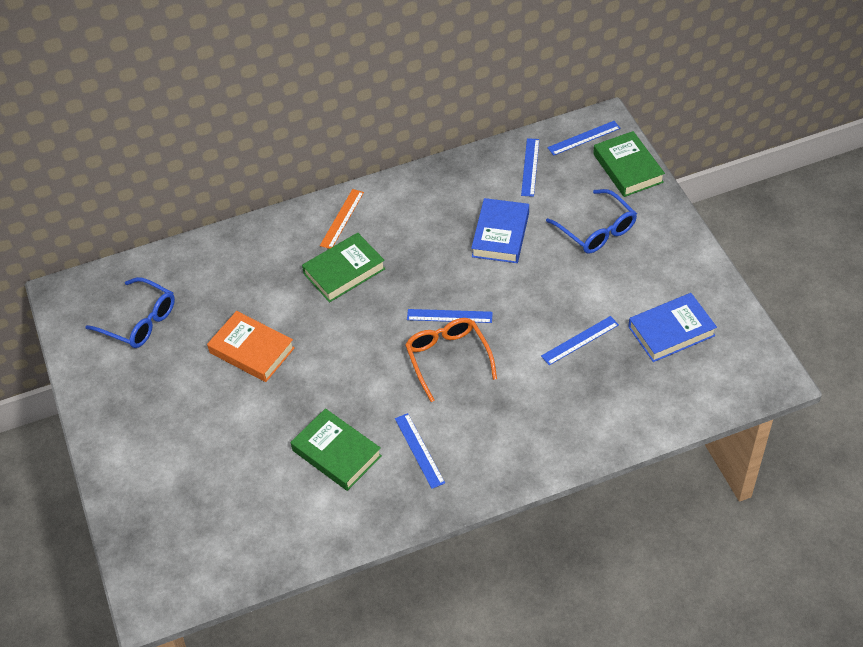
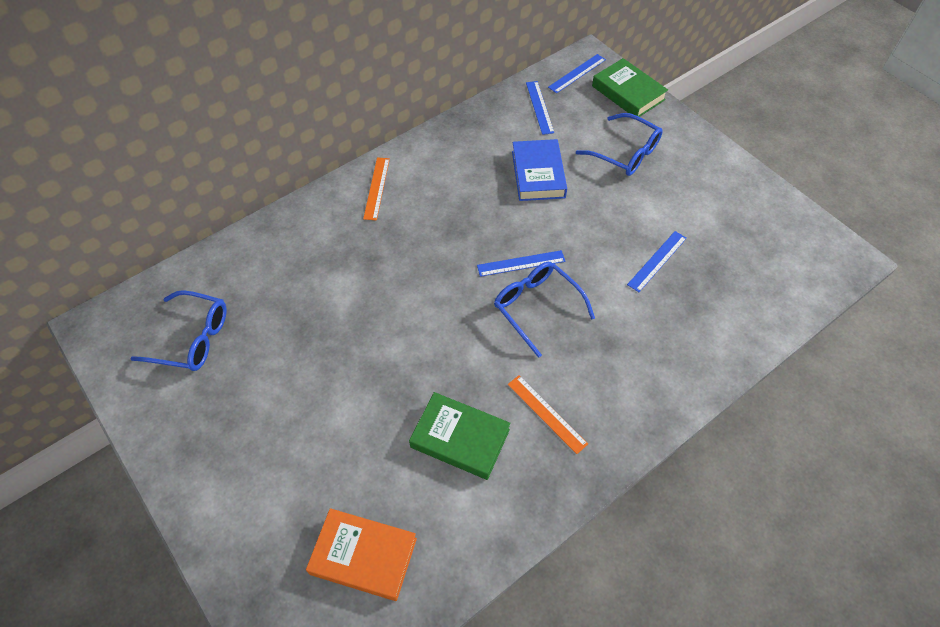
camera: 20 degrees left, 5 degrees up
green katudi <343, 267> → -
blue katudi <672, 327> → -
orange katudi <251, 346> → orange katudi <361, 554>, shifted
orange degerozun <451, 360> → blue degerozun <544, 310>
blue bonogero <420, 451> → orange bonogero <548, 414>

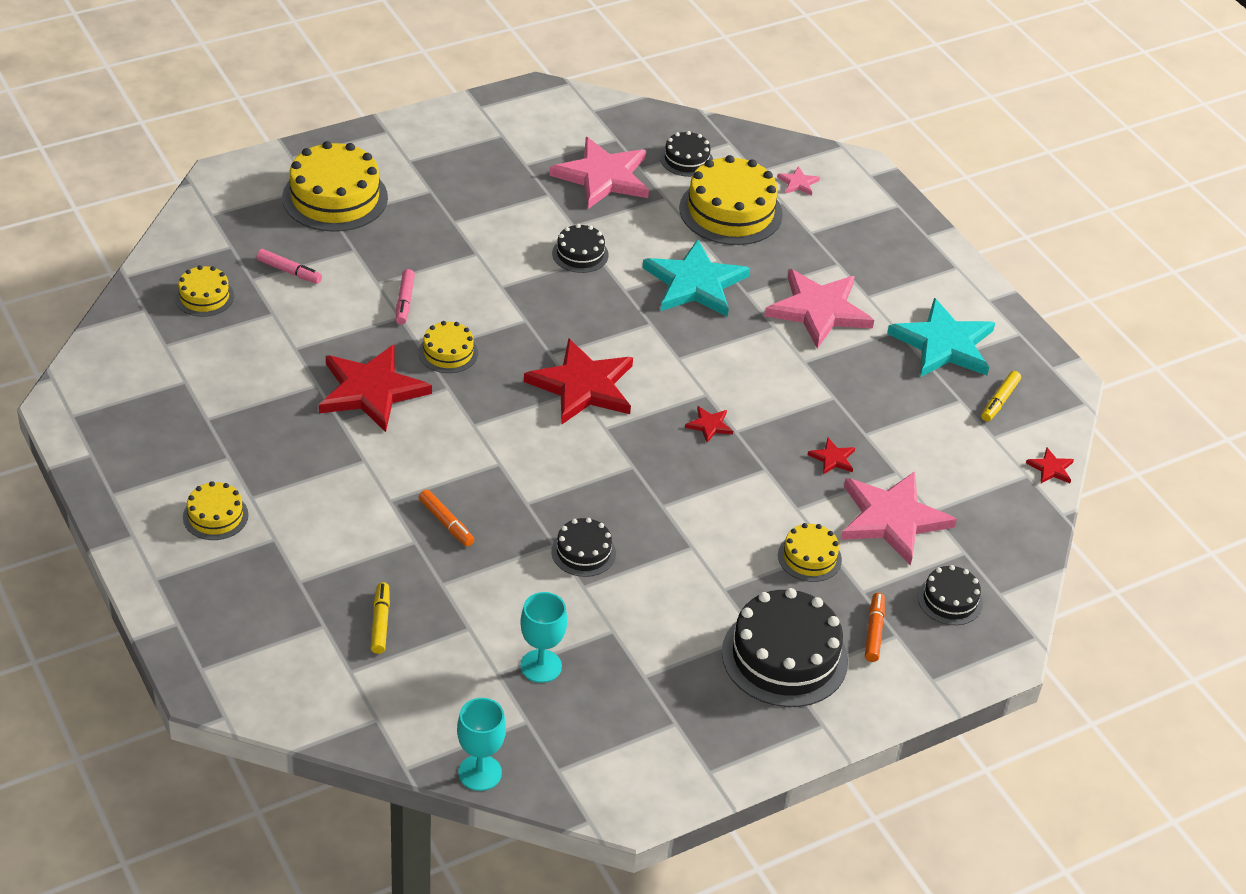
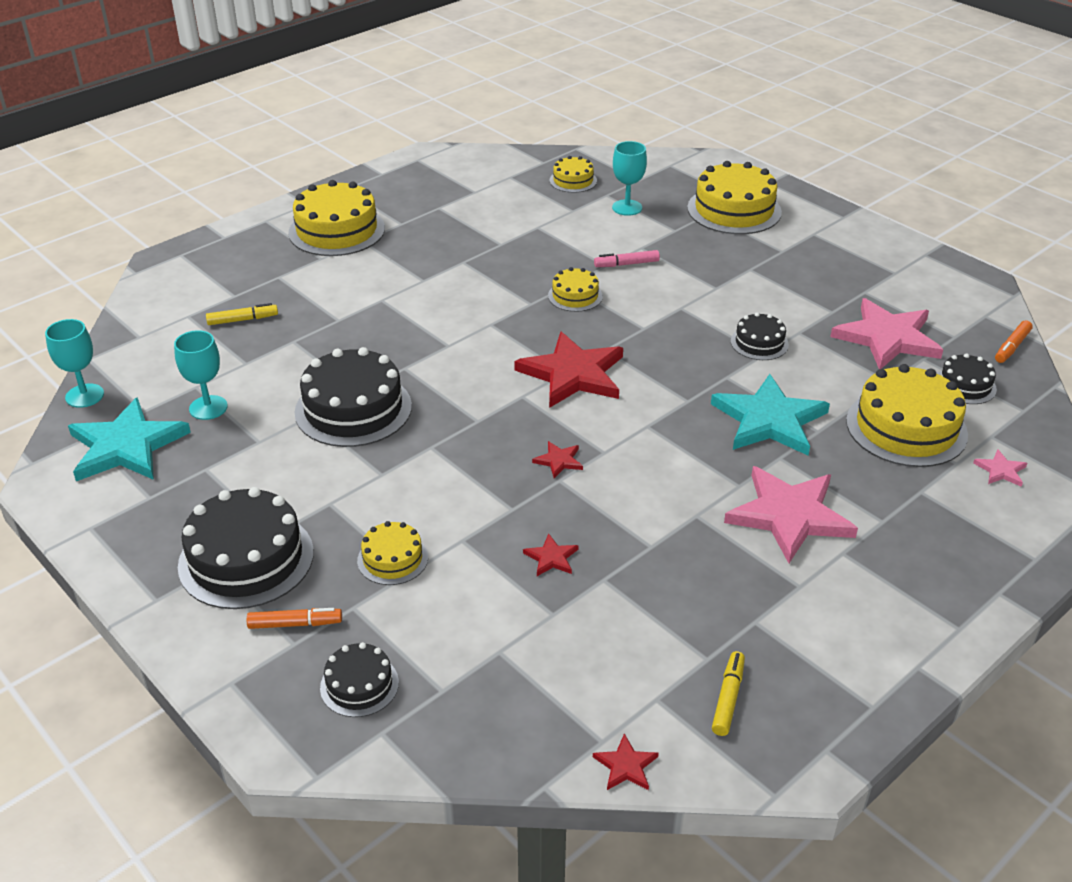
camera: 80 degrees right, 5 degrees down
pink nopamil <289, 266> → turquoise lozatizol <629, 178>
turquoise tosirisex <941, 337> → turquoise tosirisex <129, 439>, shifted
red tosirisex <375, 388> → -
yellow nopamil <1001, 396> → yellow nopamil <728, 693>, 90 degrees clockwise
pink tosirisex <899, 519> → -
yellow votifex <216, 510> → yellow votifex <336, 218>, x1.89
orange nopamil <446, 518> → orange nopamil <1014, 341>, shifted
black votifex <583, 547> → black votifex <353, 397>, x1.89

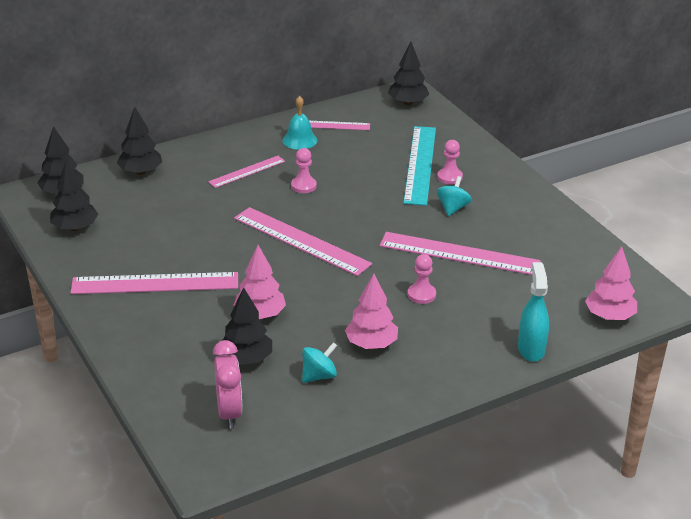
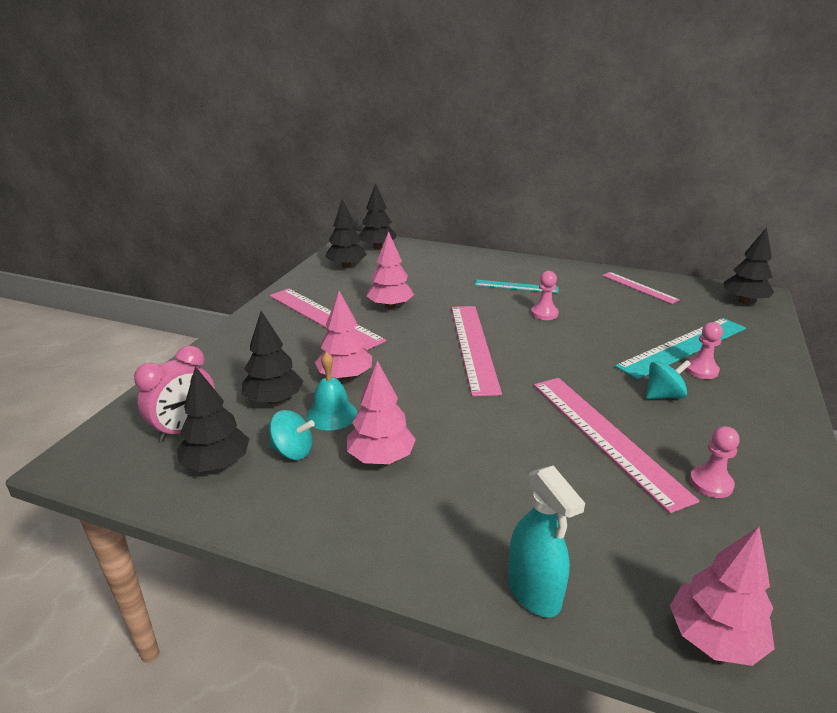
camera: 50 degrees right, 5 degrees down
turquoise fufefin <299, 123> → turquoise fufefin <331, 391>, shifted
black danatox <139, 141> → black danatox <213, 419>, shifted
pink bonogero <246, 172> → turquoise bonogero <517, 286>
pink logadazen <422, 279> → pink logadazen <714, 462>, shifted
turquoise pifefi <533, 312> → turquoise pifefi <546, 541>, 105 degrees clockwise
- → pink danatox <390, 270>

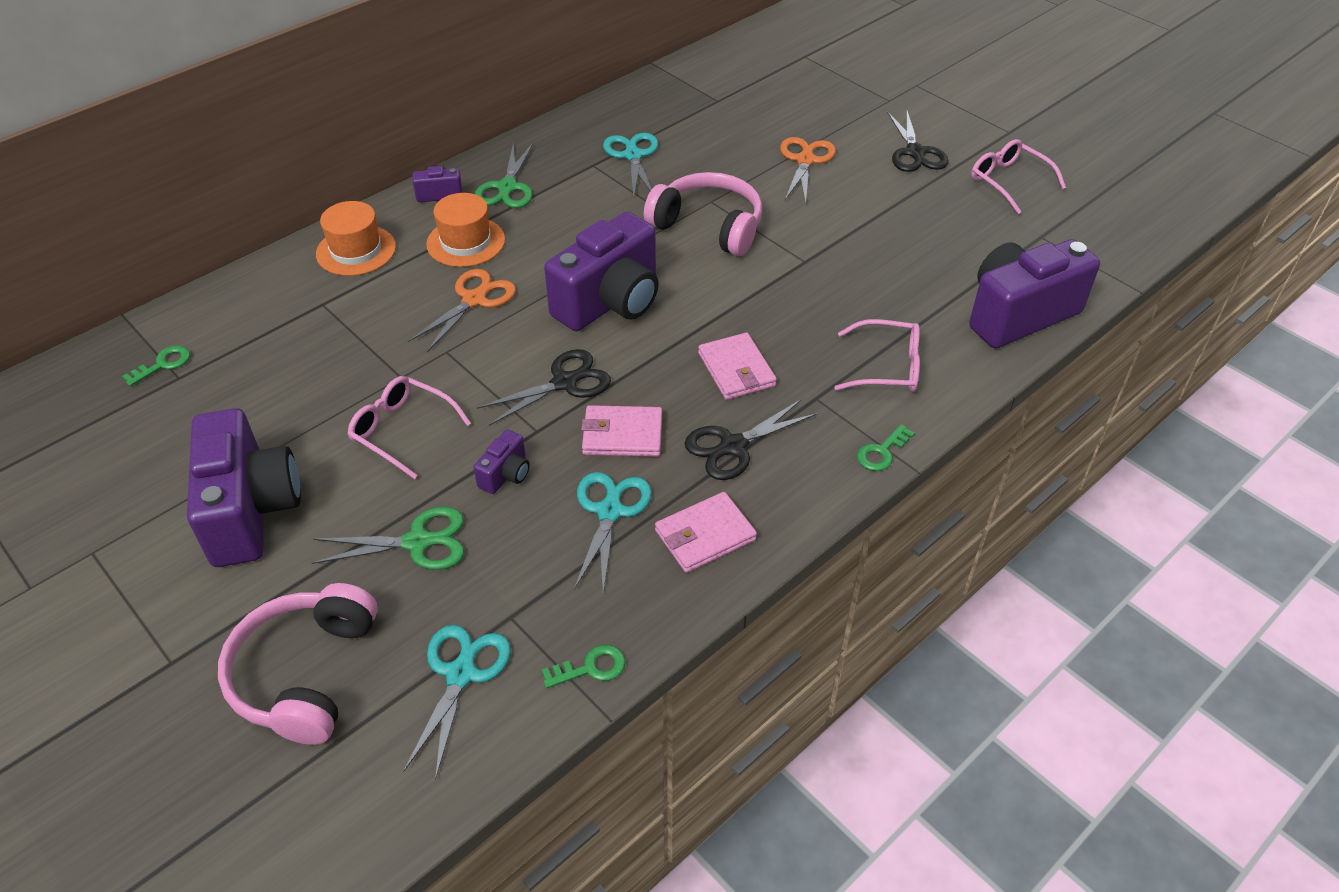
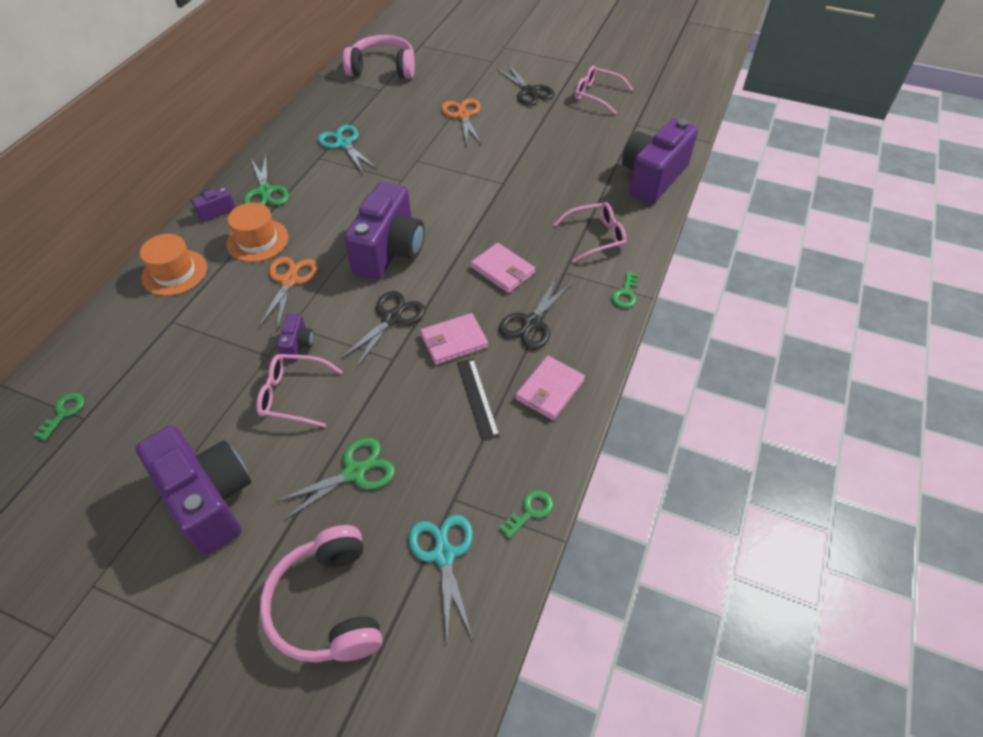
camera: 25 degrees left, 5 degrees up
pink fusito <703, 214> → pink fusito <379, 57>, shifted
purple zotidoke <502, 461> → purple zotidoke <295, 337>, shifted
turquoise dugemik <613, 532> → black bonogero <478, 400>

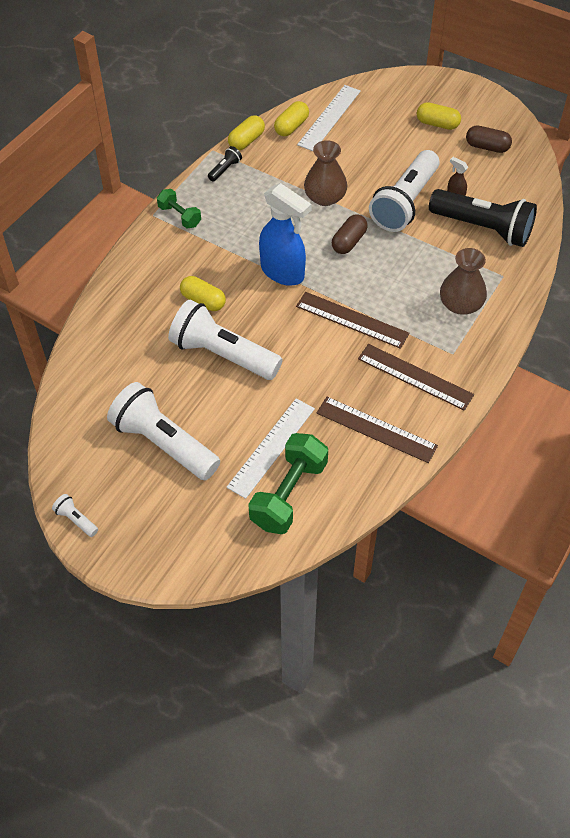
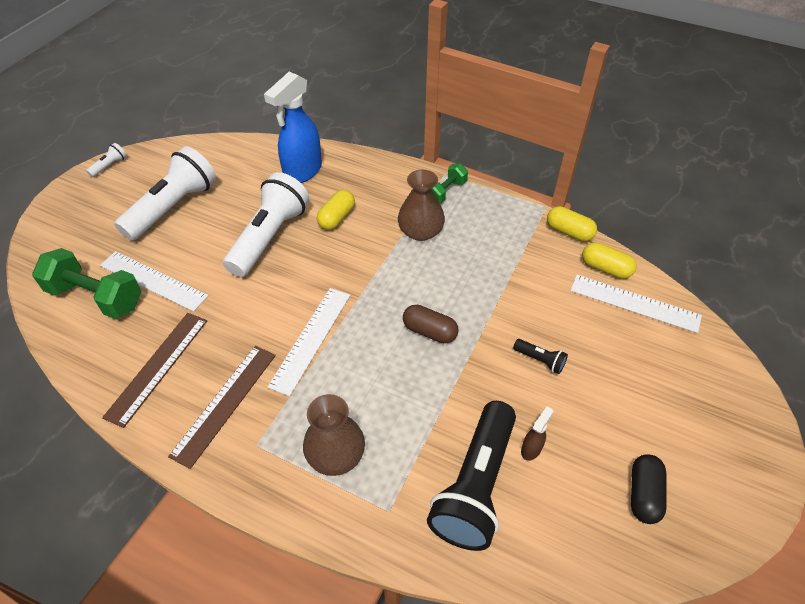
camera: 85 degrees right, 5 degrees down
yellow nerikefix <439, 116> → -
brown nerikefix <489, 139> → black nerikefix <648, 489>
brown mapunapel <325, 173> → brown mapunapel <421, 205>, shifted
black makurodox <225, 164> → black makurodox <540, 356>, shifted
white makurodox <404, 191> → -
blue pifefi <285, 234> → blue pifefi <293, 127>, shifted
brown bonogero <352, 320> → white bonogero <309, 342>

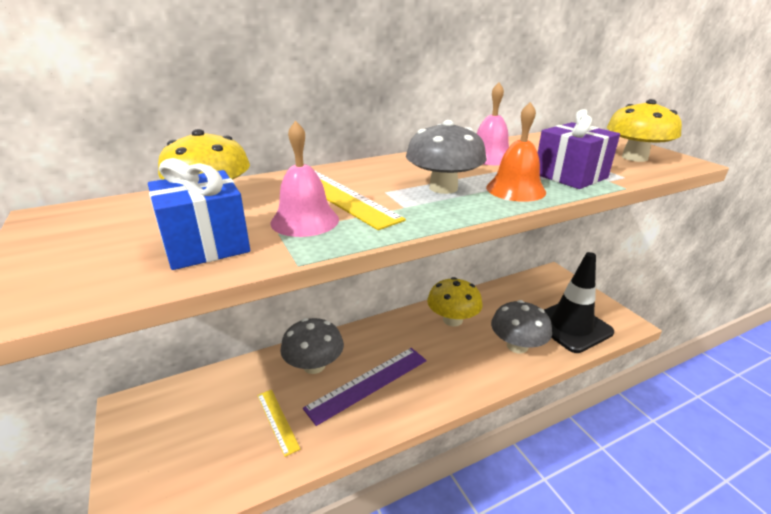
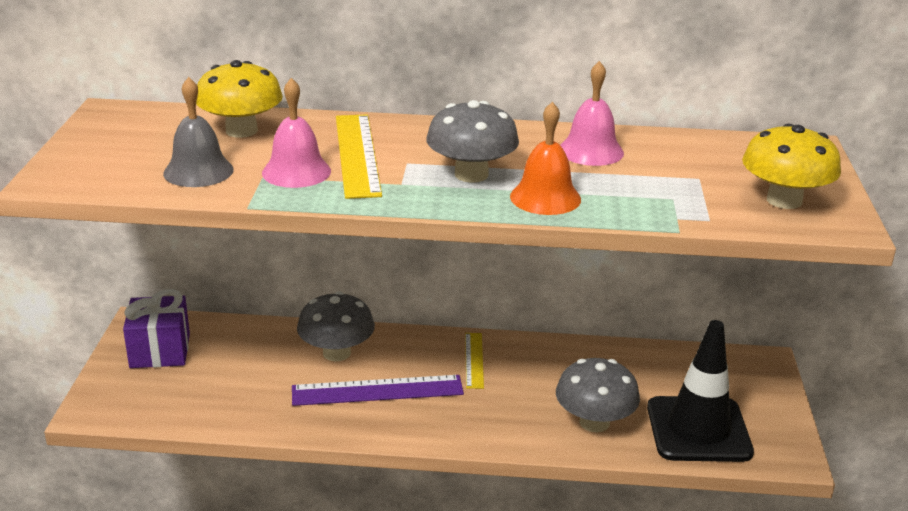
camera: 30 degrees right, 0 degrees up
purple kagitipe <579, 149> → purple kagitipe <156, 328>, shifted
blue kagitipe <199, 214> → grey fufefin <198, 132>
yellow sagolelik <454, 301> → -
yellow bonogero <278, 423> → yellow bonogero <474, 361>, shifted

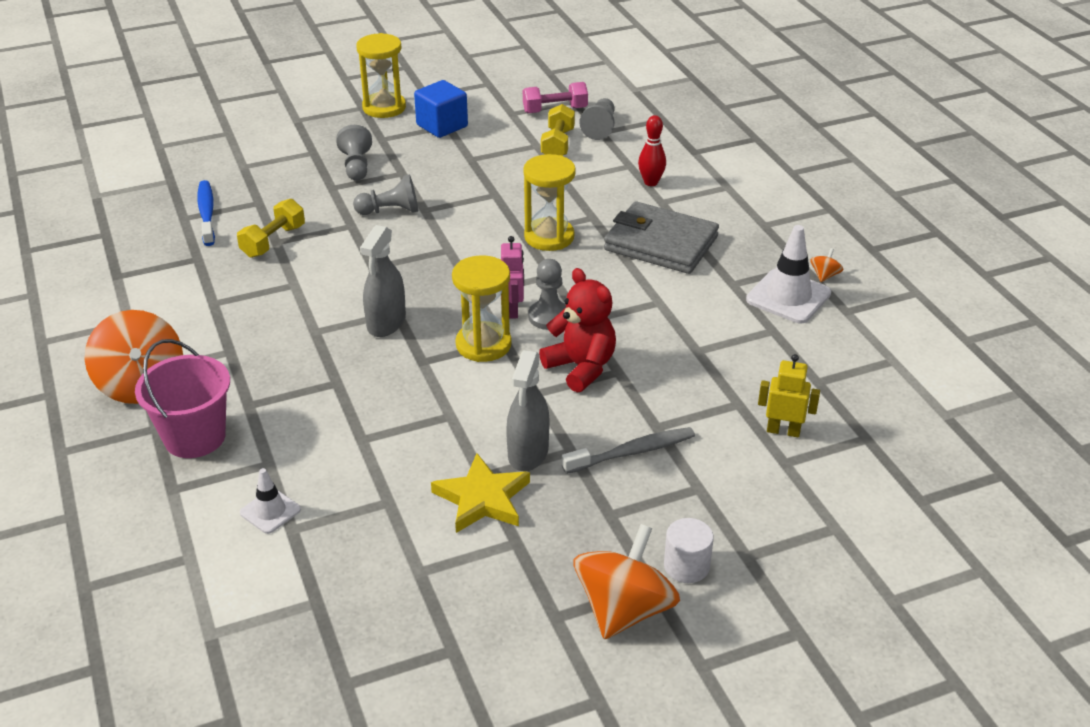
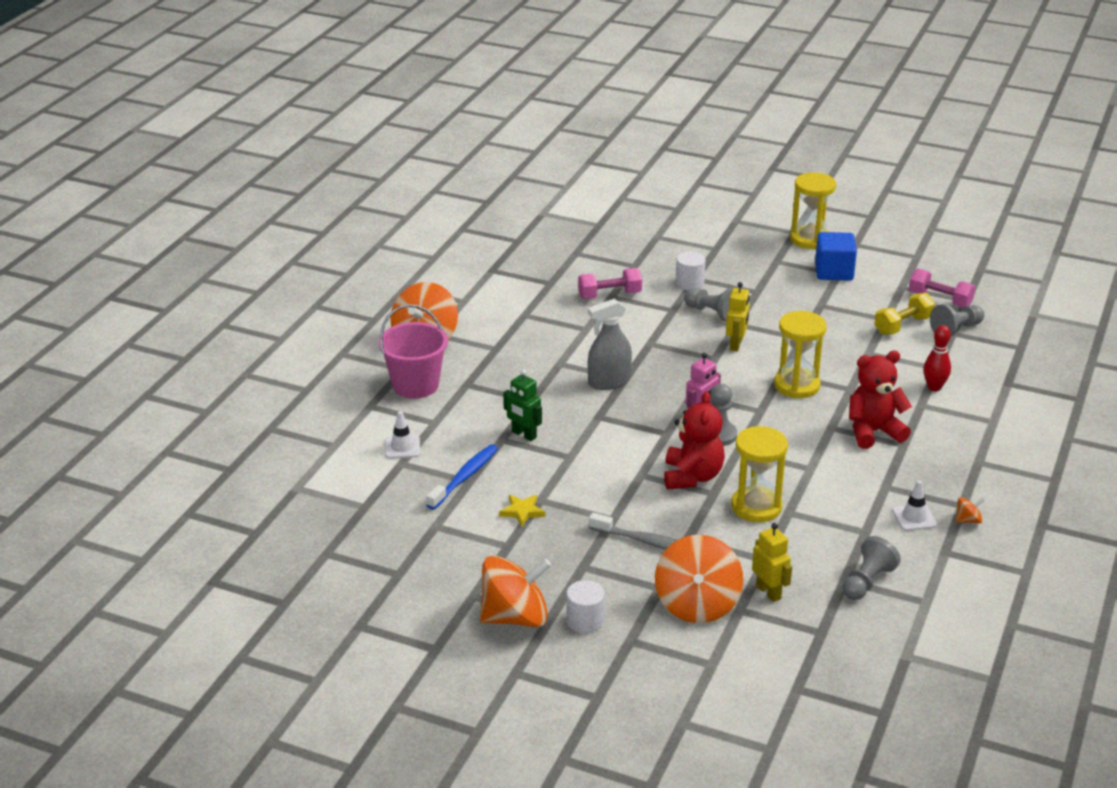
camera: 45 degrees right, 5 degrees down
grey logadazen <354, 153> → grey logadazen <871, 568>, shifted
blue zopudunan <206, 213> → blue zopudunan <462, 477>, shifted
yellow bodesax <271, 228> → pink bodesax <610, 283>
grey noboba <661, 237> → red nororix <880, 400>
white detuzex <788, 274> → white detuzex <914, 505>, x0.57
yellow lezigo <482, 308> → yellow lezigo <759, 474>, shifted
grey pifefi <528, 410> → -
yellow tosirisex <480, 493> → yellow tosirisex <522, 511>, x0.57
- → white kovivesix <690, 270>
- → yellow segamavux <738, 316>
- → green segamavux <522, 405>
- → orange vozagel <699, 579>

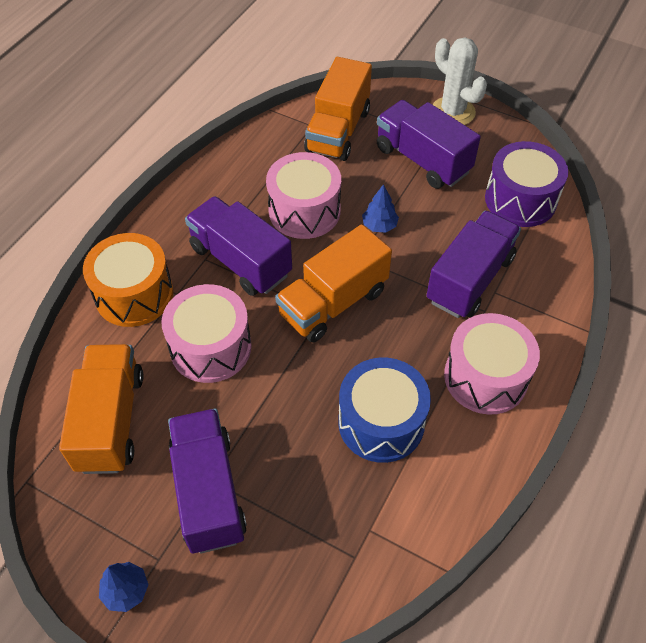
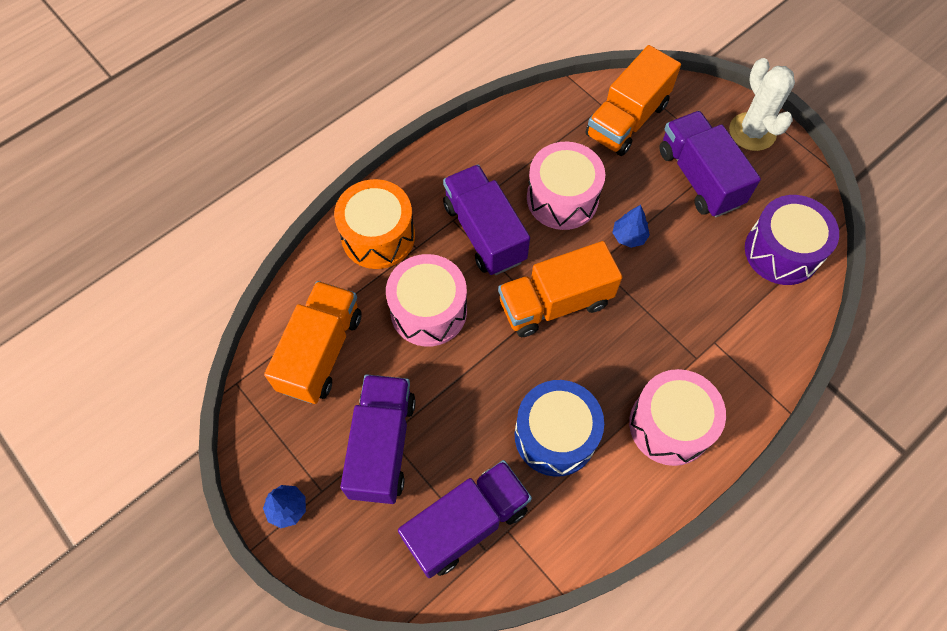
camera: 20 degrees right, 10 degrees up
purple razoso <473, 264> → purple razoso <465, 519>, shifted

